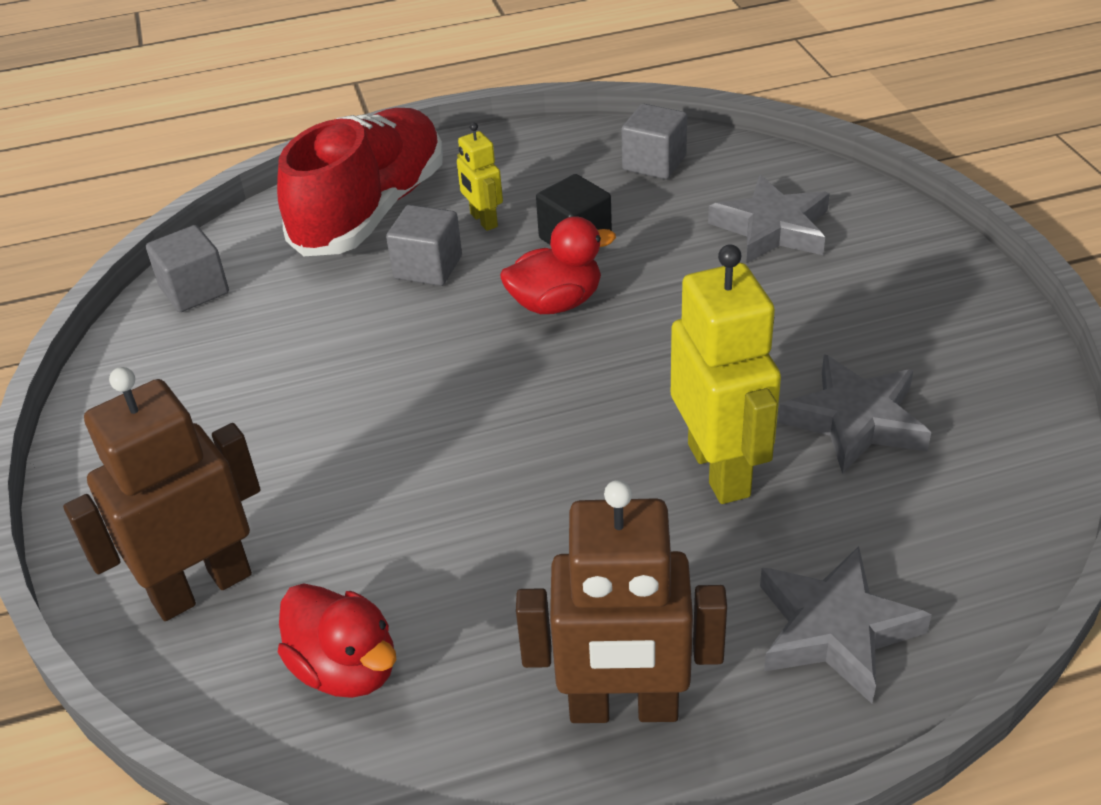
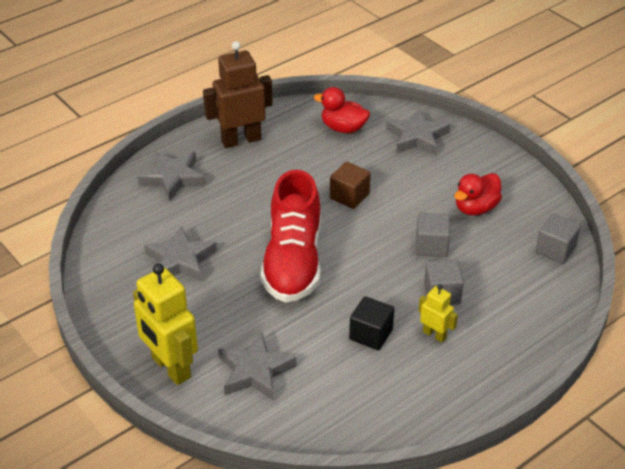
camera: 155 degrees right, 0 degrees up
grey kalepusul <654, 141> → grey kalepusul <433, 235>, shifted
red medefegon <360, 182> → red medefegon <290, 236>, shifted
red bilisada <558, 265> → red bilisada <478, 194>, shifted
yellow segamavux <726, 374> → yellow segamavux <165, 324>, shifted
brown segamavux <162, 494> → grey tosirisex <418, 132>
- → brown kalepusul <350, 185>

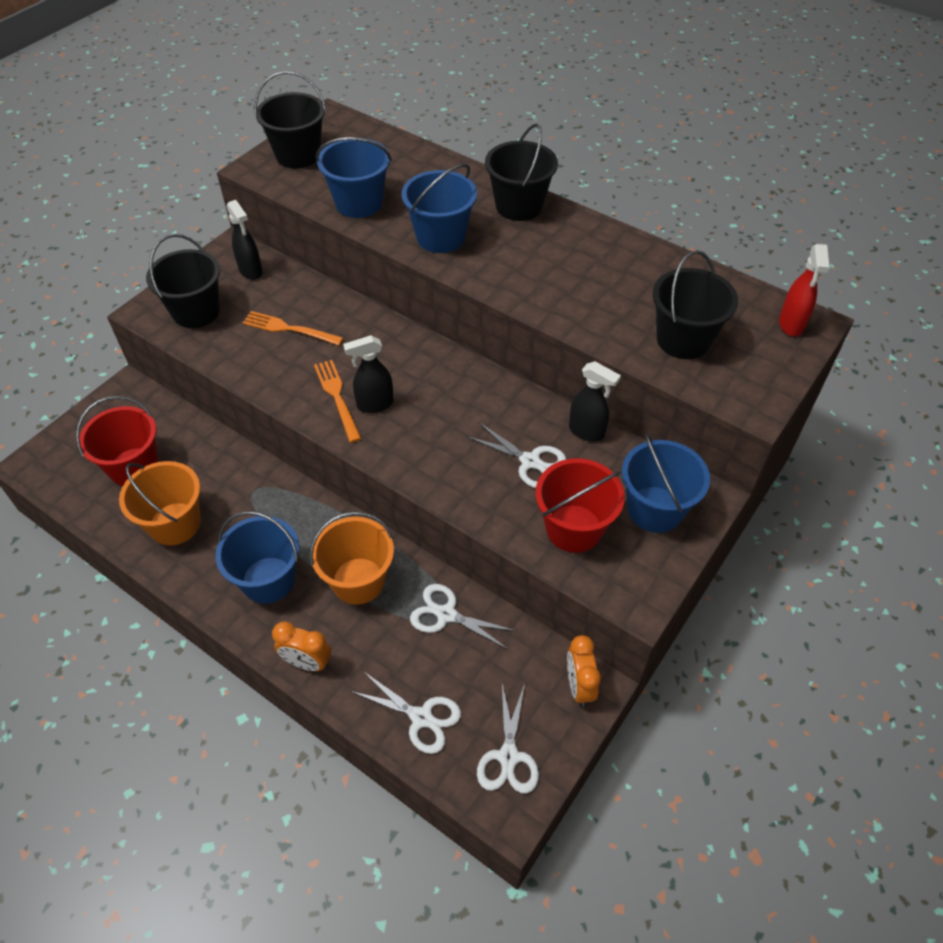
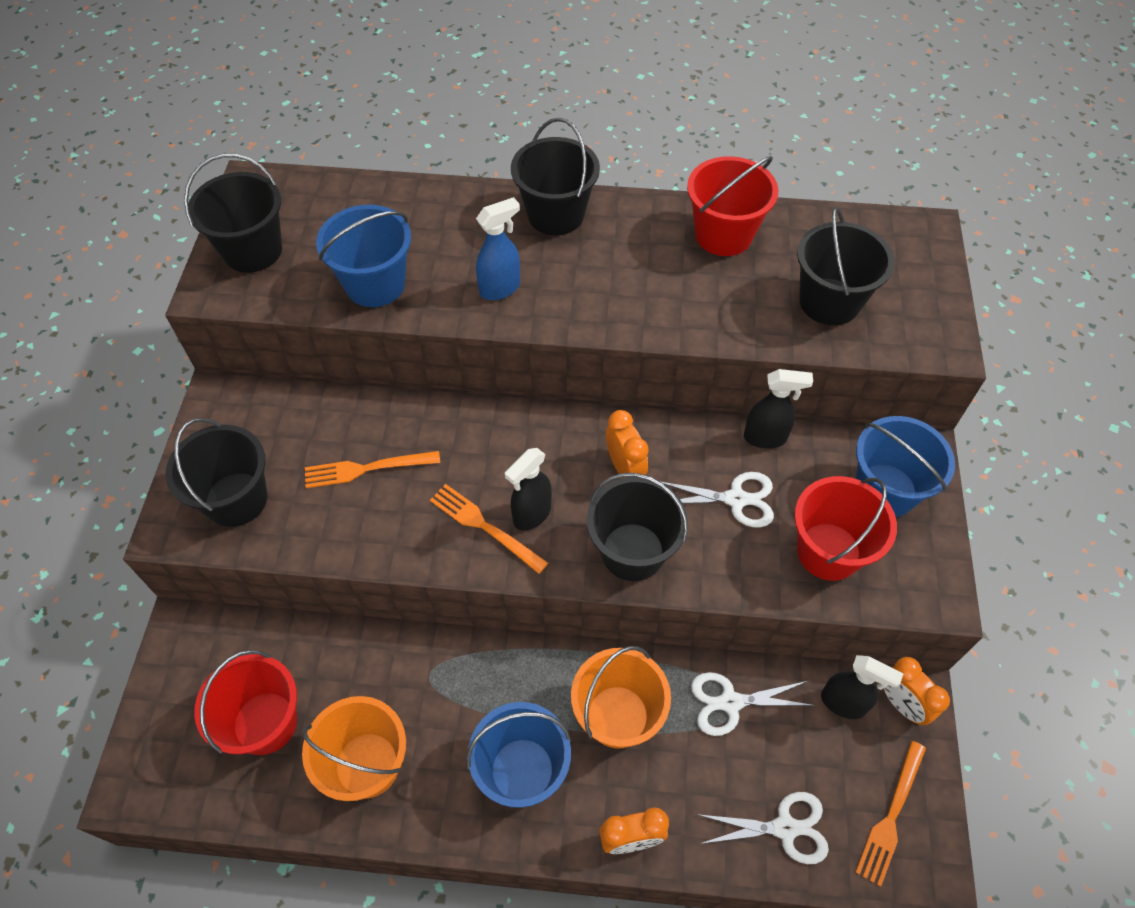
camera: 30 degrees left, 5 degrees up
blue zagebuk <439, 208> → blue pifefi <498, 248>
black pifefi <244, 240> → black pifefi <862, 687>, shifted
red pifefi <804, 290> → -
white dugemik <508, 739> → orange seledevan <890, 814>
- → red zagebuk <733, 206>
- → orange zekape <627, 444>
- → black zagebuk <637, 527>

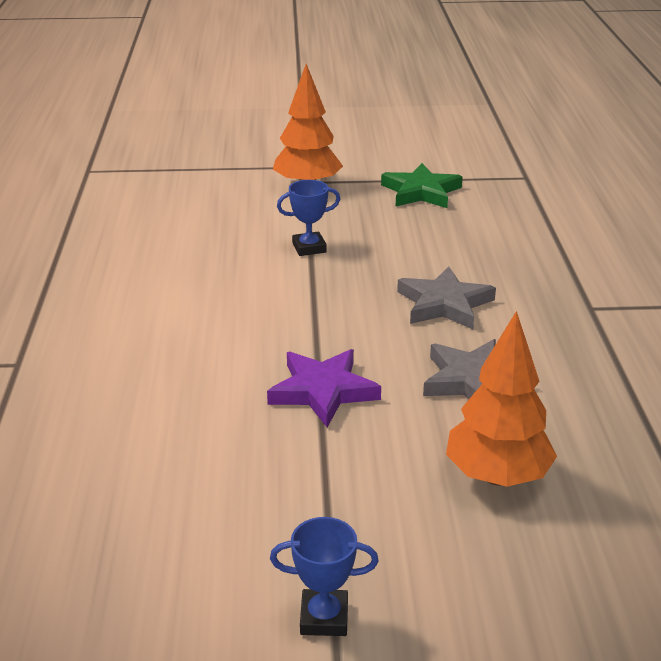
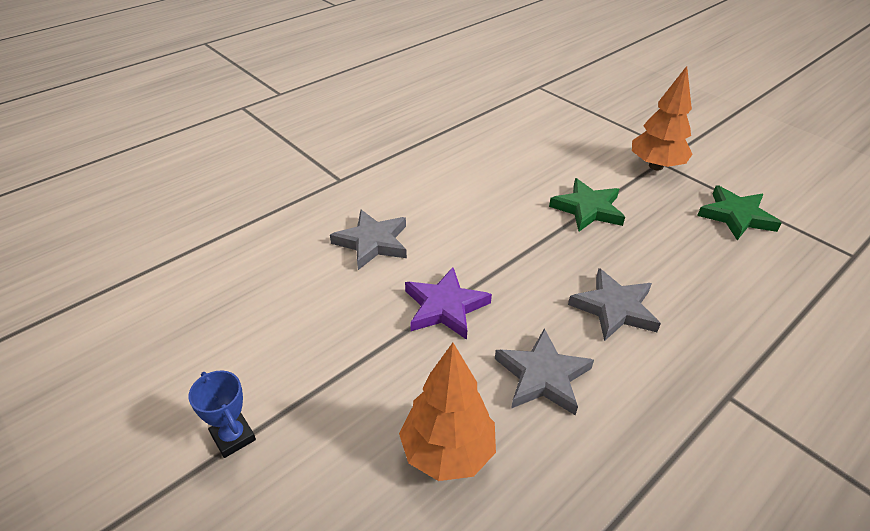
camera: 50 degrees right, 10 degrees up
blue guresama <308, 218> → green tosirisex <587, 205>
- → grey tosirisex <368, 240>

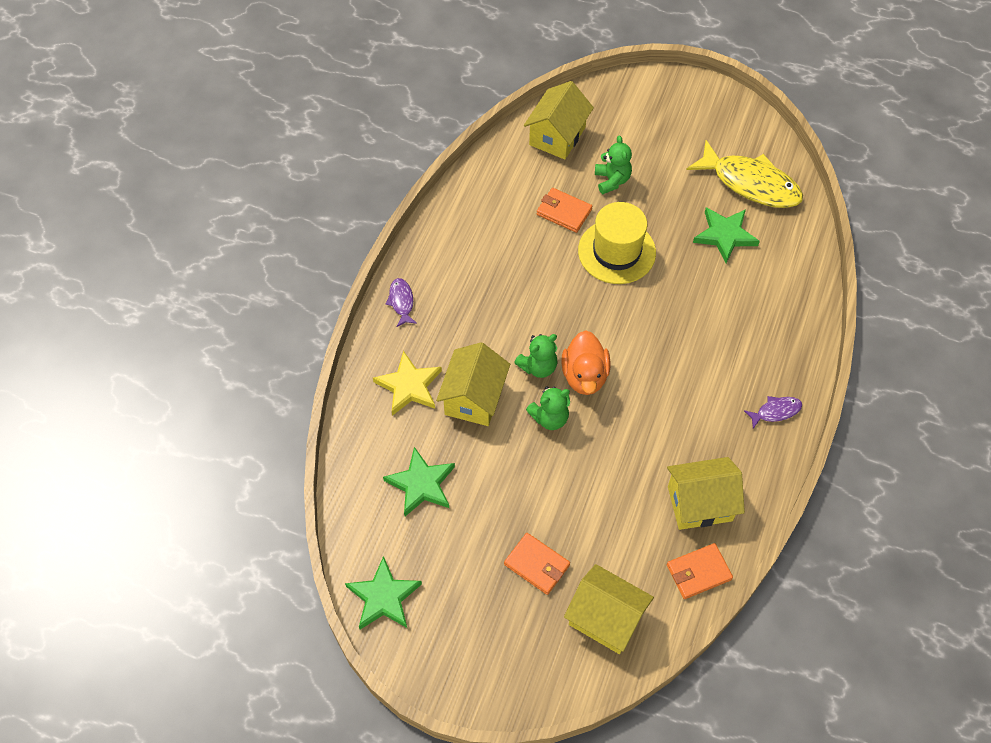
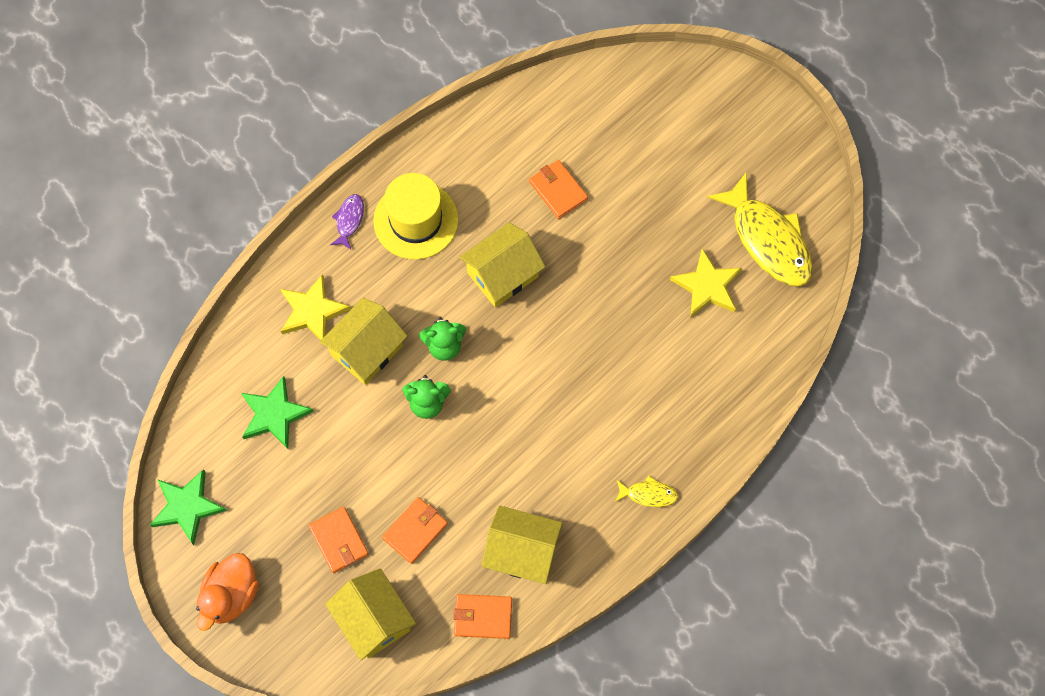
camera: 25 degrees right, 10 degrees up
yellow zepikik <559, 120> → yellow zepikik <503, 264>, shifted
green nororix <613, 164> → -
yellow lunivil <617, 243> → yellow lunivil <416, 216>, shifted
green tosirisex <726, 235> → yellow tosirisex <706, 283>
orange bilisada <585, 362> → orange bilisada <227, 592>, shifted
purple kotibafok <773, 412> → yellow kotibafok <646, 491>
- → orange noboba <415, 530>

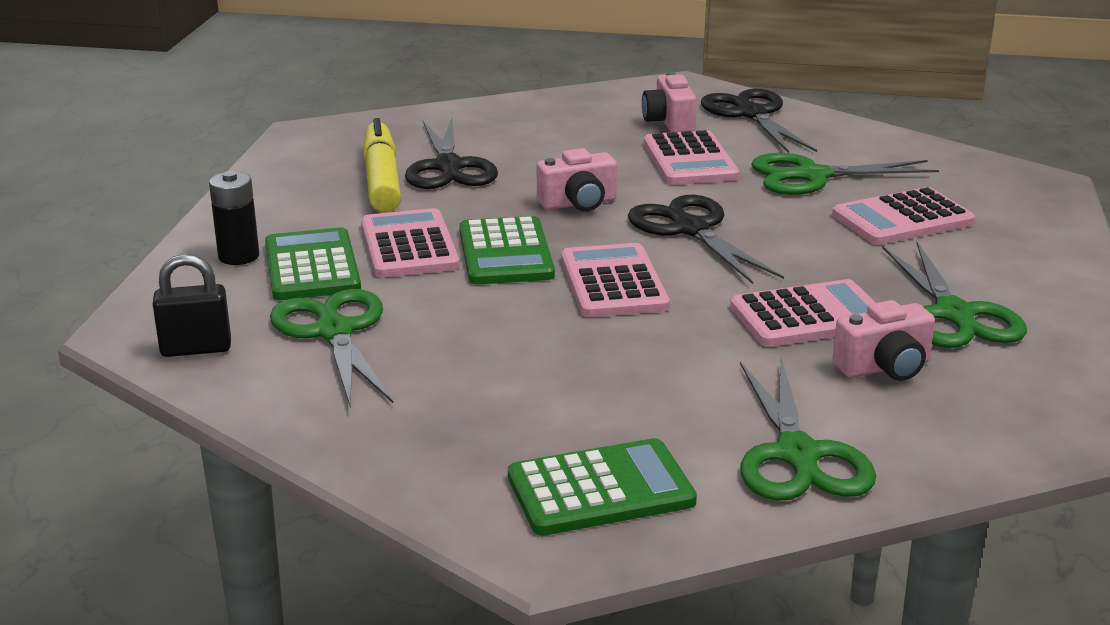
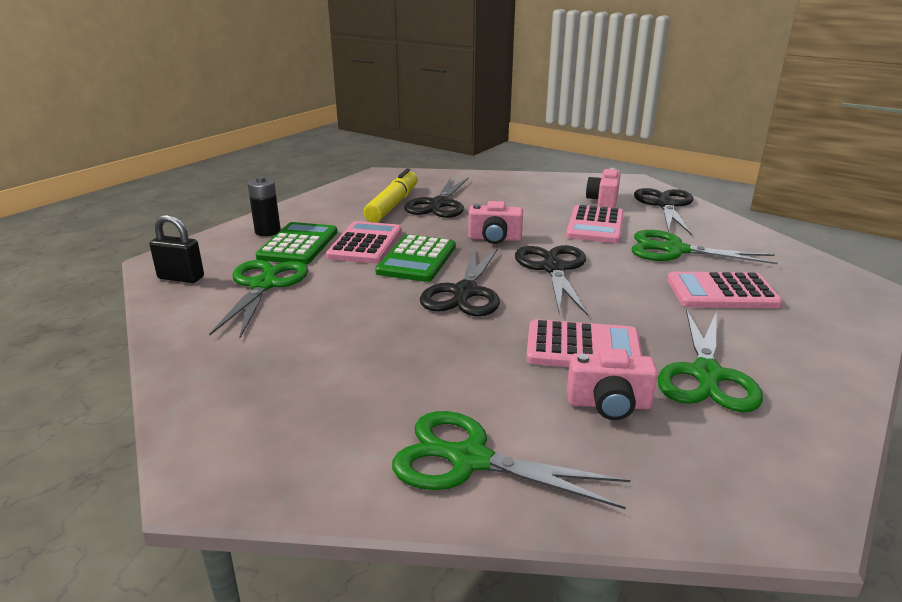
camera: 25 degrees right, 0 degrees up
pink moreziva <615, 280> → black dugemik <460, 281>
green dugemik <808, 429> → green dugemik <511, 460>, 90 degrees clockwise
green moreziva <602, 487> → -

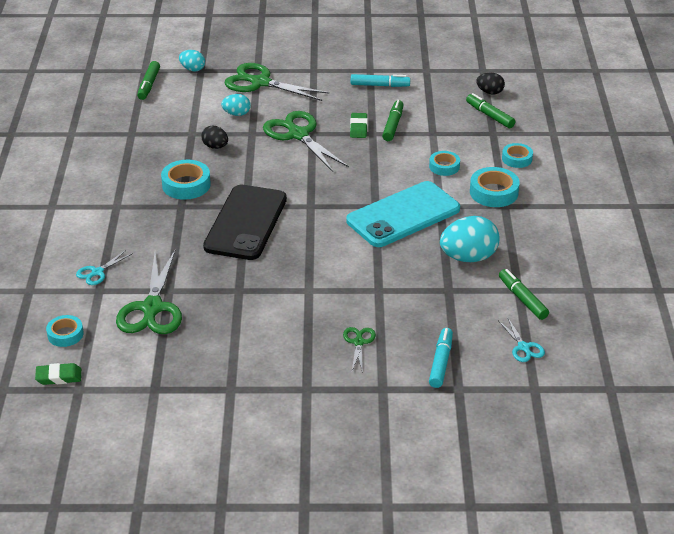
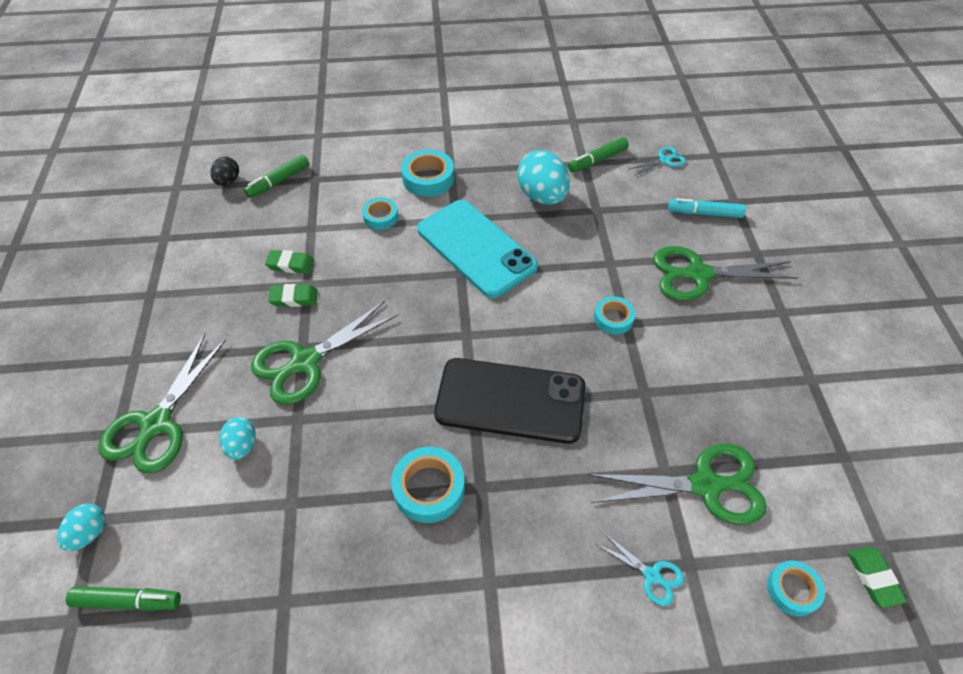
camera: 95 degrees left, 15 degrees up
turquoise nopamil <380, 80> → -
green nopamil <392, 120> → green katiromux <289, 262>
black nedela <214, 137> → -
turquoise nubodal <517, 155> → turquoise nubodal <614, 315>, shifted
green dugemik <359, 350> → green dugemik <725, 273>, x2.05

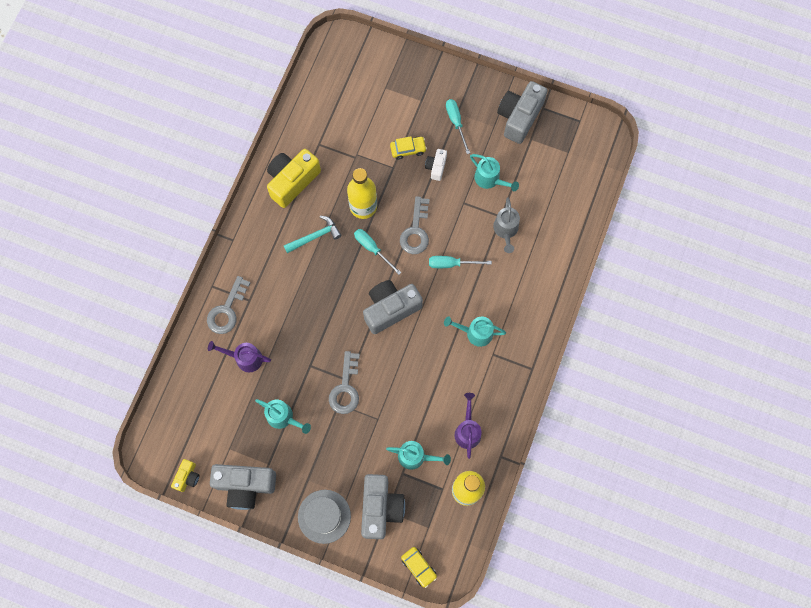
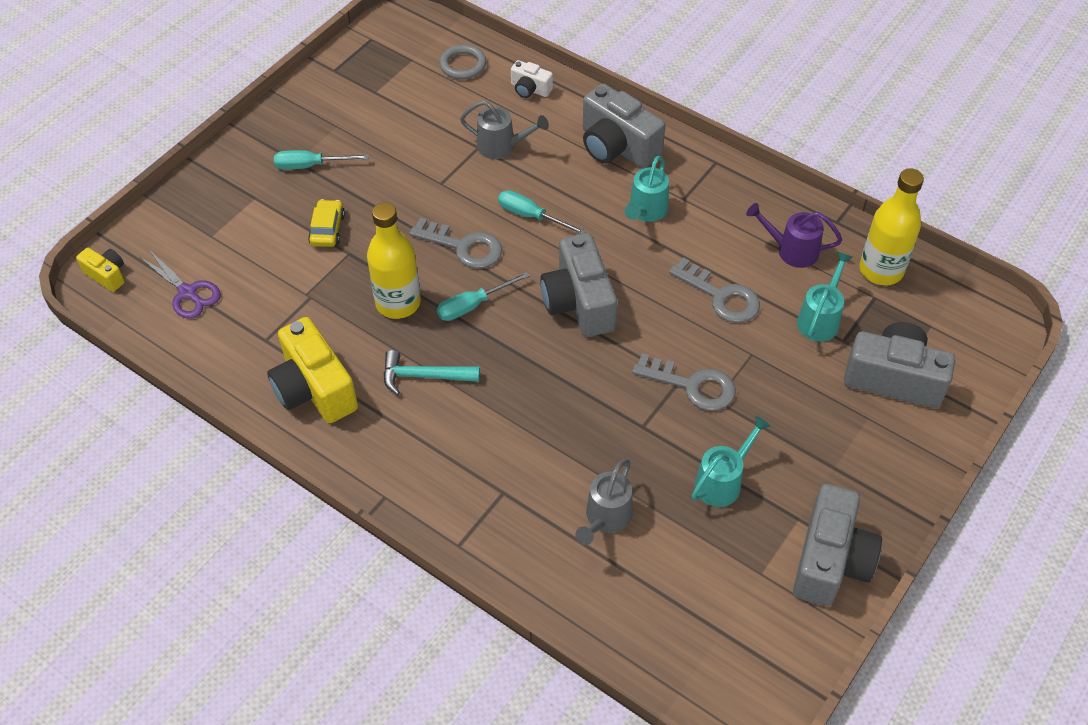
camera: 75 degrees left, 20 degrees down
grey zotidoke <522, 112> → grey zotidoke <624, 125>, shifted
white zotidoke <436, 165> → white zotidoke <532, 79>, shifted
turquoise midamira <494, 172> → -
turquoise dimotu <313, 234> → turquoise dimotu <431, 372>, 75 degrees counterclockwise
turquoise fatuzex <460, 262> → turquoise fatuzex <542, 212>, 105 degrees clockwise
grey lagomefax <229, 305> → grey lagomefax <714, 290>, shifted
purple midamira <239, 357> → grey midamira <604, 502>
yellow zotidoke <185, 475> → yellow zotidoke <100, 270>, shifted
grey lunivil <324, 517> → -
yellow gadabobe <419, 567> → -
- → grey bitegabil <462, 62>
- → purple dugemik <181, 284>

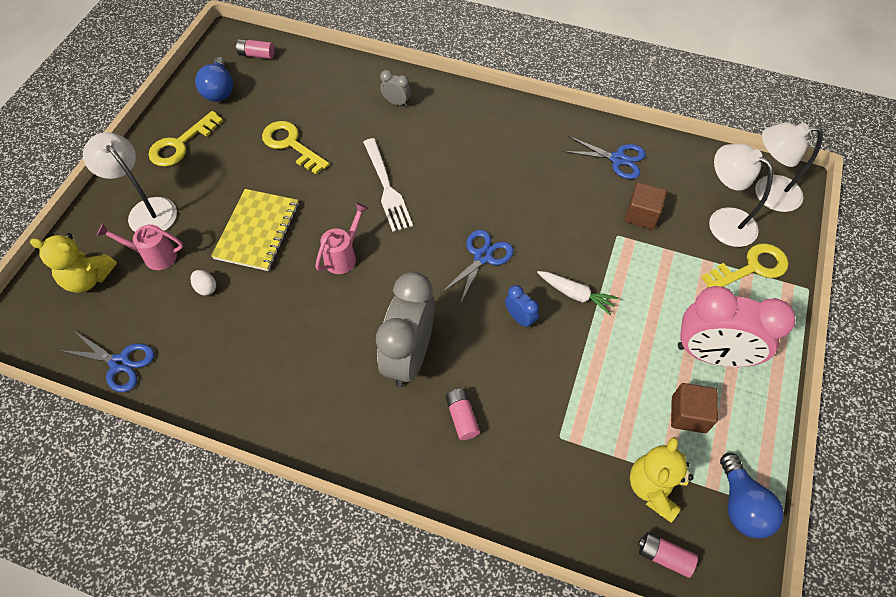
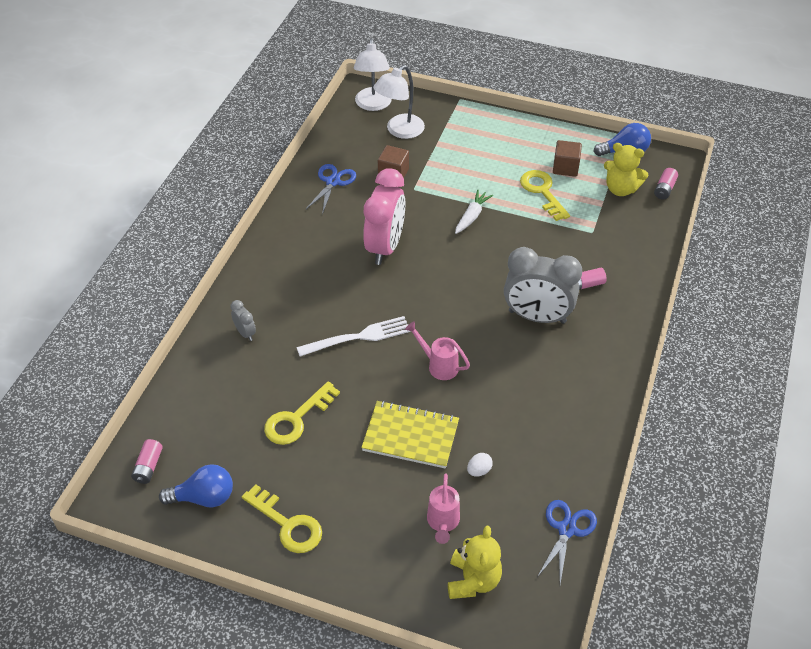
camera: 90 degrees left, 10 degrees down
grey zekape <395, 88> → grey zekape <243, 320>, 120 degrees clockwise
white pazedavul <130, 182> → -
blue dugemik <477, 267> → -
yellow lagomefax <744, 265> → yellow lagomefax <545, 195>, shifted
blue zekape <522, 306> → -
pink zekape <736, 326> → pink zekape <384, 216>, shifted

